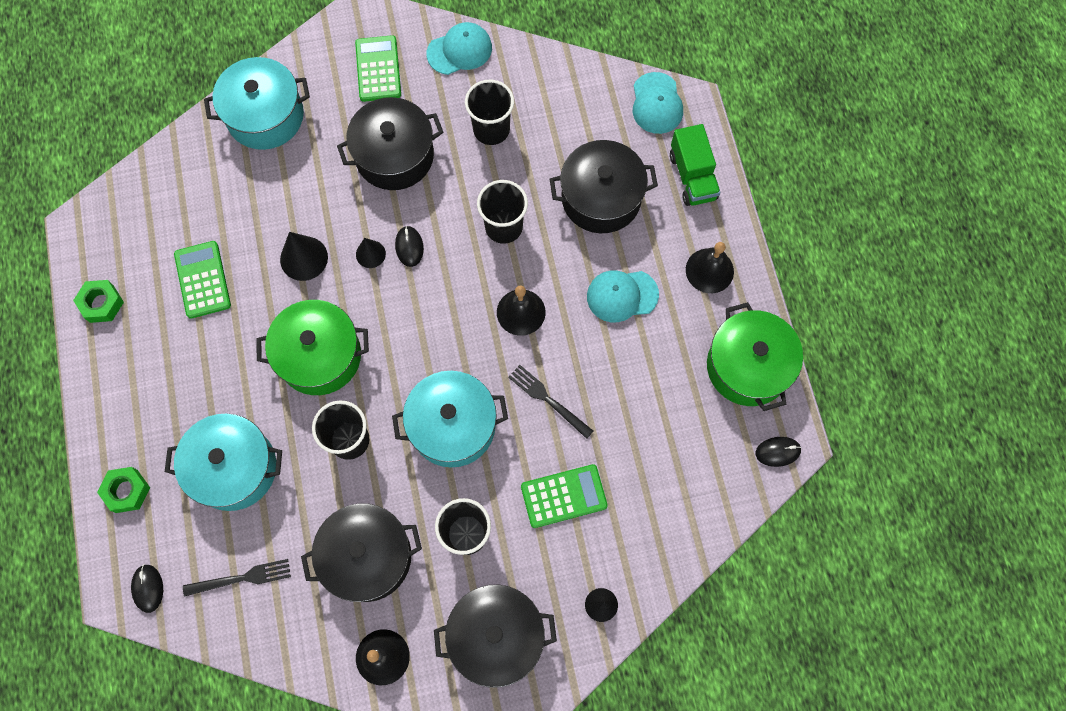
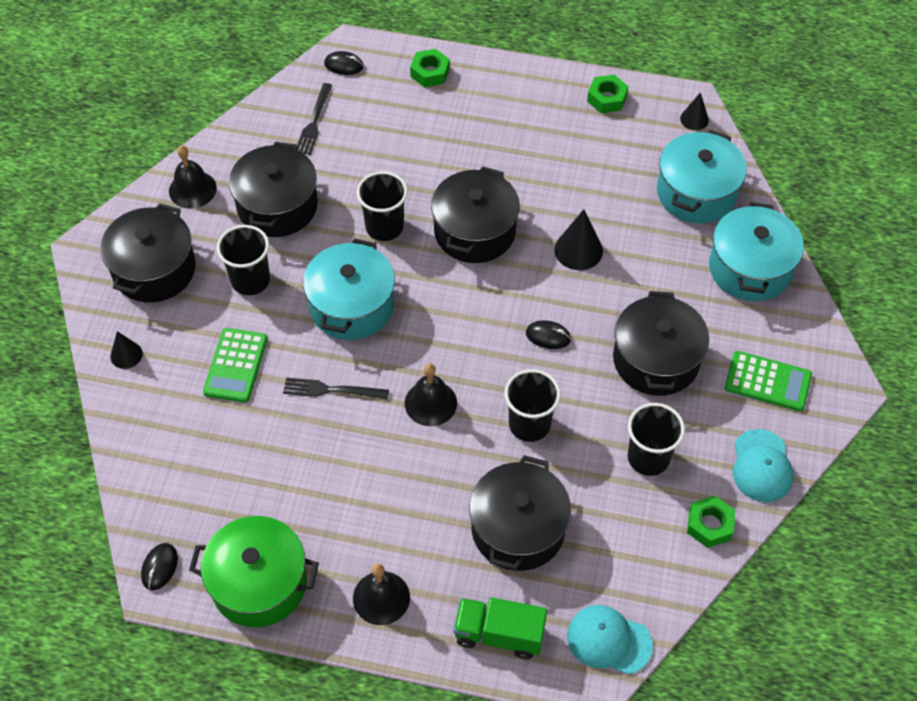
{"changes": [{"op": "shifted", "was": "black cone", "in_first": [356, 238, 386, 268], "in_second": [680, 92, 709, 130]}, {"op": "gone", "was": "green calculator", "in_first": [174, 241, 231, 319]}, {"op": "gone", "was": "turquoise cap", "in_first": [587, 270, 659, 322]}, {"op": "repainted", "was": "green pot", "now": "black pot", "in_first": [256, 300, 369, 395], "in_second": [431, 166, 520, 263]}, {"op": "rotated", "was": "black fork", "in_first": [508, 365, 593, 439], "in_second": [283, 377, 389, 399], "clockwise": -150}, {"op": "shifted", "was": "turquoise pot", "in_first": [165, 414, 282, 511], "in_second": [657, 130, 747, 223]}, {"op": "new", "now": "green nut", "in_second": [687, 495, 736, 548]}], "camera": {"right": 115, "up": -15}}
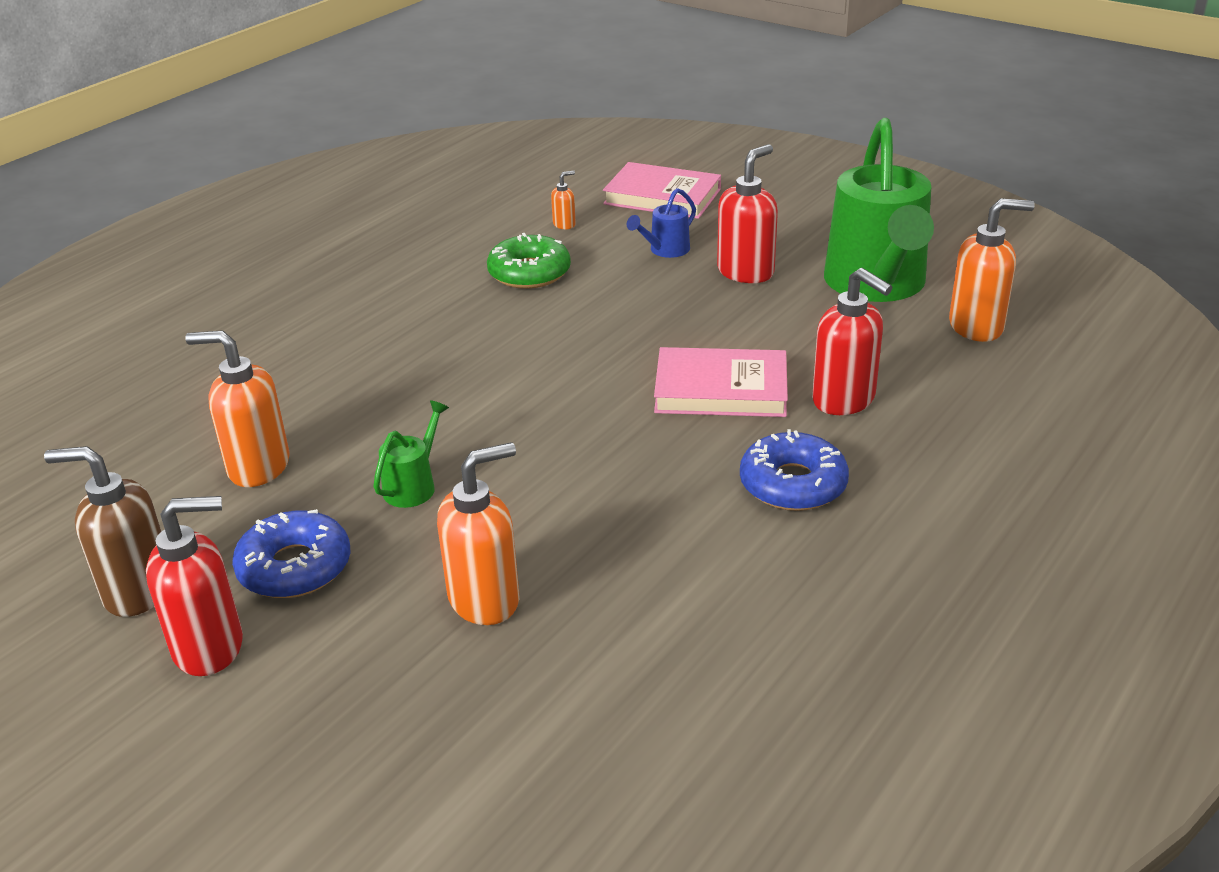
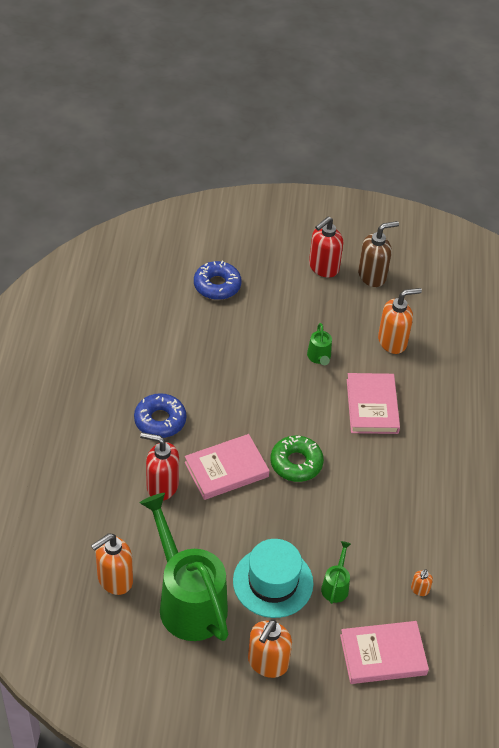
{"changes": [{"op": "swapped", "was": "red soap dispenser", "now": "turquoise hat", "in_first": [717, 144, 778, 283], "in_second": [233, 539, 313, 618]}, {"op": "repainted", "was": "blue watering can", "now": "green watering can", "in_first": [626, 188, 696, 258], "in_second": [321, 541, 351, 604]}, {"op": "shifted", "was": "green donut", "in_first": [487, 233, 571, 289], "in_second": [271, 435, 324, 482]}, {"op": "shifted", "was": "orange soap dispenser", "in_first": [437, 442, 519, 625], "in_second": [248, 619, 292, 678]}, {"op": "shifted", "was": "blue donut", "in_first": [232, 509, 350, 598], "in_second": [194, 261, 242, 300]}, {"op": "new", "now": "pink book", "in_second": [347, 373, 400, 434]}], "camera": {"right": 145, "up": 15}}
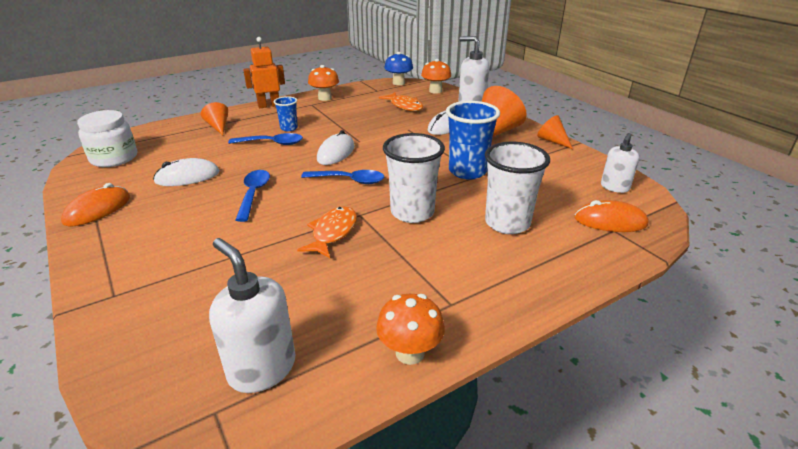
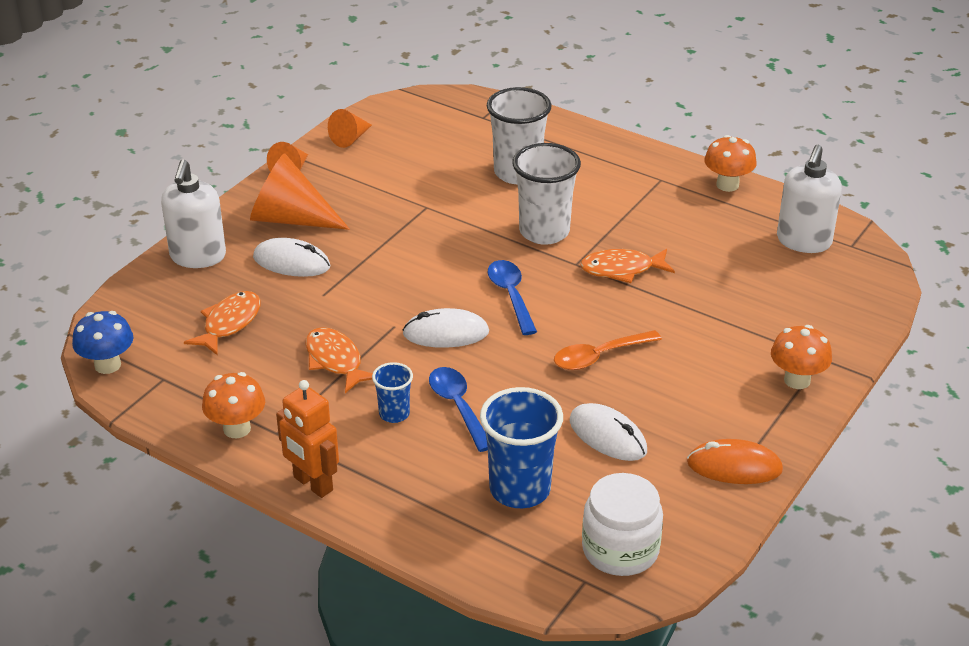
{"changes": [{"op": "shifted", "was": "orange mushroom", "in_first": [421, 59, 451, 94], "in_second": [771, 325, 832, 389]}, {"op": "shifted", "was": "blue cup", "in_first": [446, 101, 500, 179], "in_second": [480, 387, 563, 508]}, {"op": "shifted", "was": "orange cone", "in_first": [201, 102, 228, 135], "in_second": [328, 109, 372, 148]}, {"op": "gone", "was": "white soap dispenser", "in_first": [601, 133, 639, 193]}, {"op": "repainted", "was": "blue spoon", "now": "orange spoon", "in_first": [236, 170, 270, 222], "in_second": [554, 330, 662, 370]}, {"op": "gone", "was": "orange mouse", "in_first": [574, 200, 648, 232]}, {"op": "new", "now": "orange fish", "in_second": [306, 327, 373, 393]}], "camera": {"right": -115, "up": 5}}
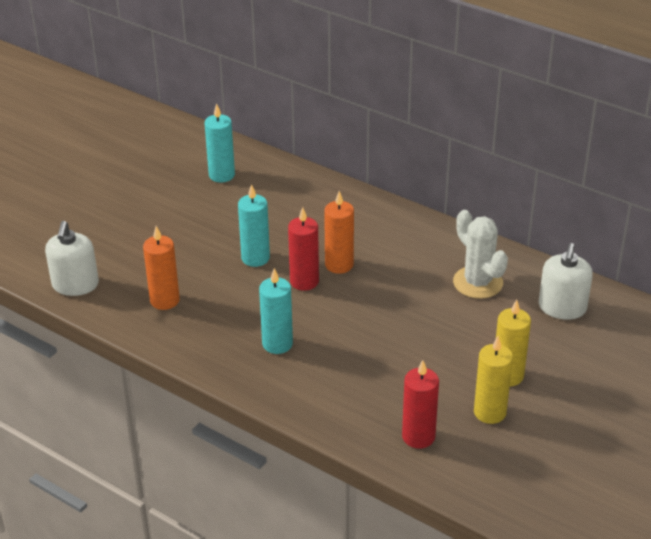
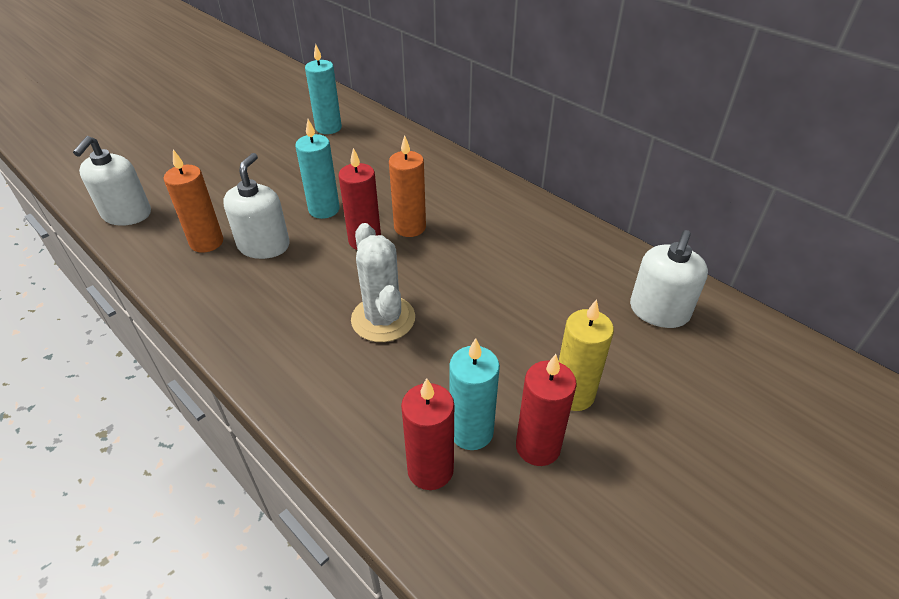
{"changes": [{"op": "shifted", "was": "white cactus", "in_first": [453, 210, 508, 299], "in_second": [351, 223, 415, 342]}, {"op": "shifted", "was": "turquoise candle", "in_first": [259, 268, 293, 354], "in_second": [449, 338, 500, 450]}, {"op": "repainted", "was": "yellow candle", "now": "red candle", "in_first": [474, 336, 513, 424], "in_second": [516, 354, 577, 466]}, {"op": "new", "now": "white soap dispenser", "in_second": [223, 153, 290, 259]}], "camera": {"right": 10, "up": 5}}
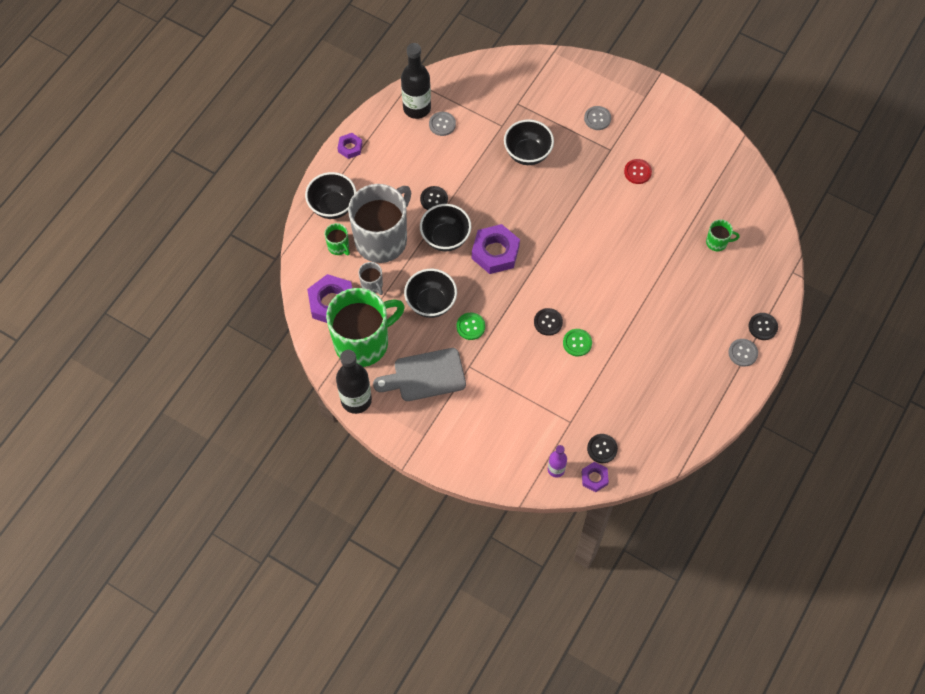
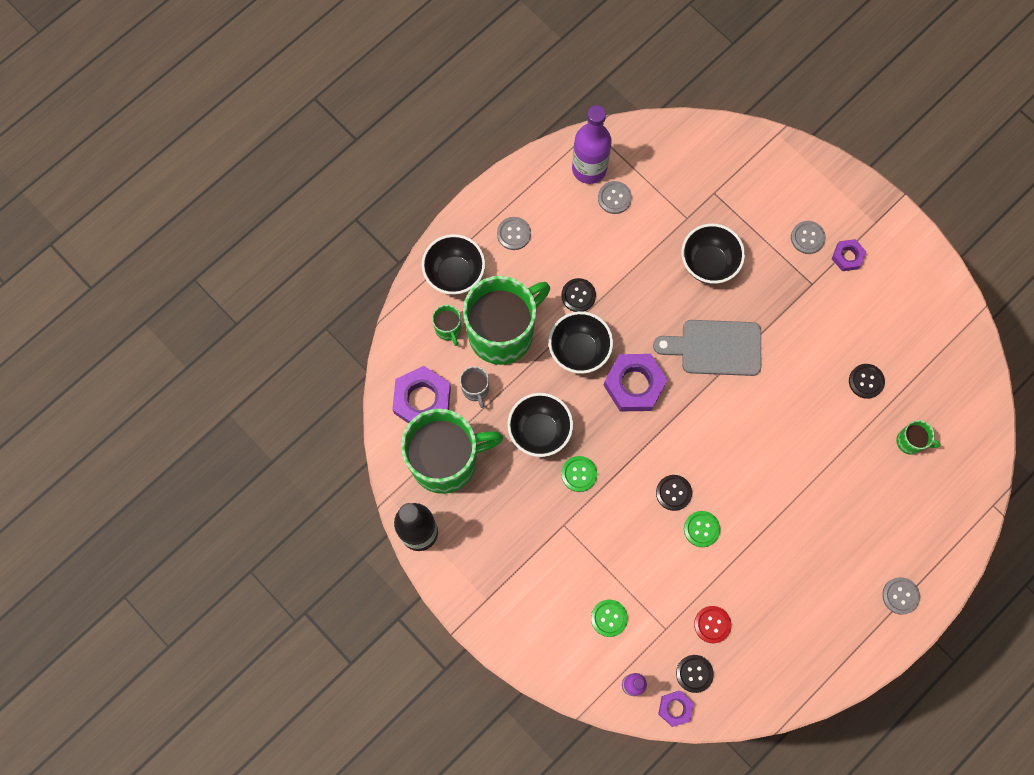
{"changes": [{"op": "repainted", "was": "black bottle", "now": "purple bottle", "in_first": [401, 43, 431, 119], "in_second": [572, 105, 612, 184]}, {"op": "shifted", "was": "purple nut", "in_first": [338, 133, 363, 159], "in_second": [832, 239, 866, 271]}, {"op": "shifted", "was": "red button", "in_first": [624, 159, 652, 184], "in_second": [694, 606, 732, 643]}, {"op": "repainted", "was": "grey mug", "now": "green mug", "in_first": [348, 184, 411, 263], "in_second": [463, 276, 550, 365]}, {"op": "shifted", "was": "black button", "in_first": [749, 313, 778, 340], "in_second": [849, 364, 885, 399]}, {"op": "shifted", "was": "grey cutting board", "in_first": [373, 348, 466, 401], "in_second": [653, 320, 761, 376]}, {"op": "new", "now": "grey button", "in_second": [497, 217, 531, 250]}, {"op": "new", "now": "green button", "in_second": [591, 600, 628, 637]}], "camera": {"right": 15, "up": 10}}
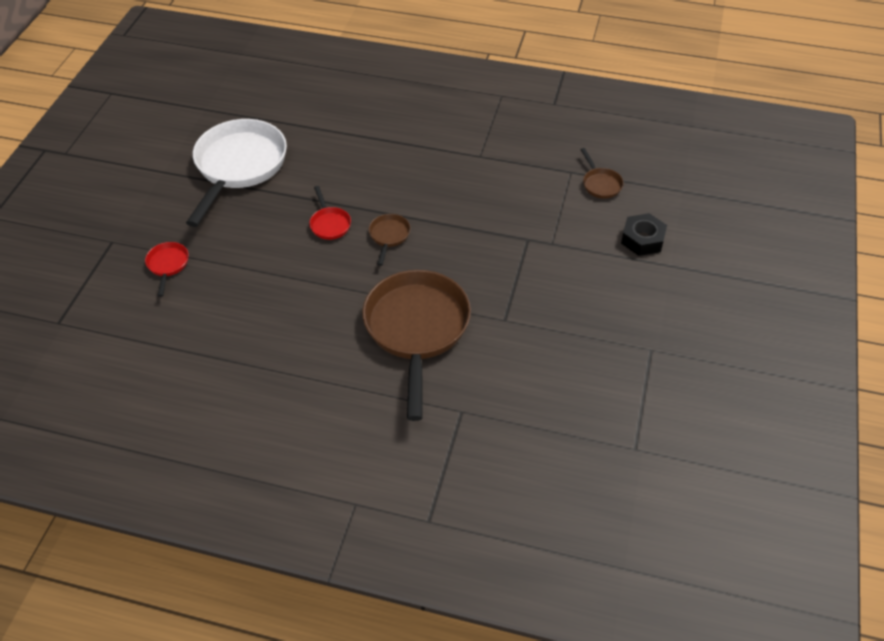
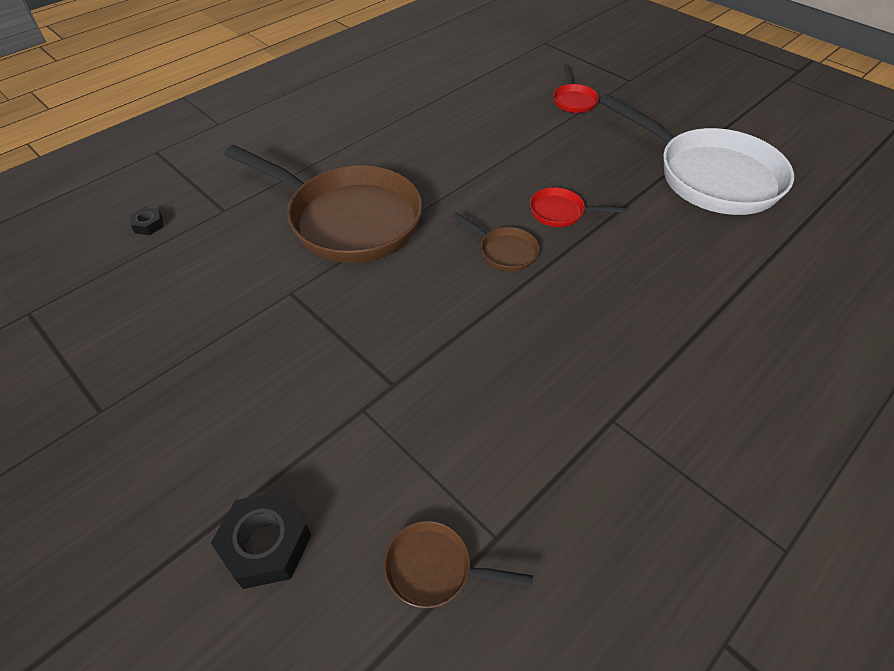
{"changes": [{"op": "rotated", "was": "red pan", "in_first": [145, 242, 189, 297], "in_second": [553, 64, 599, 113], "clockwise": 60}, {"op": "new", "now": "black nut", "in_second": [130, 207, 164, 235]}], "camera": {"right": 120, "up": 0}}
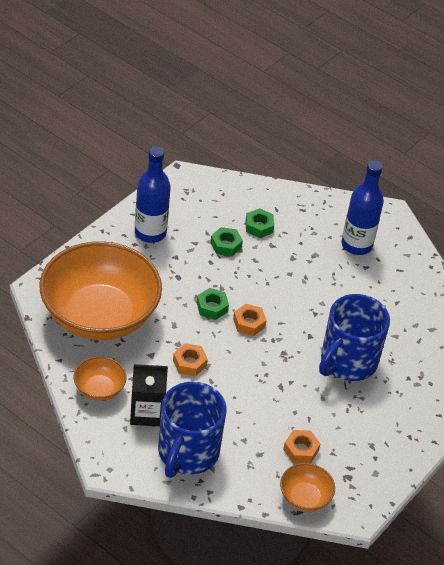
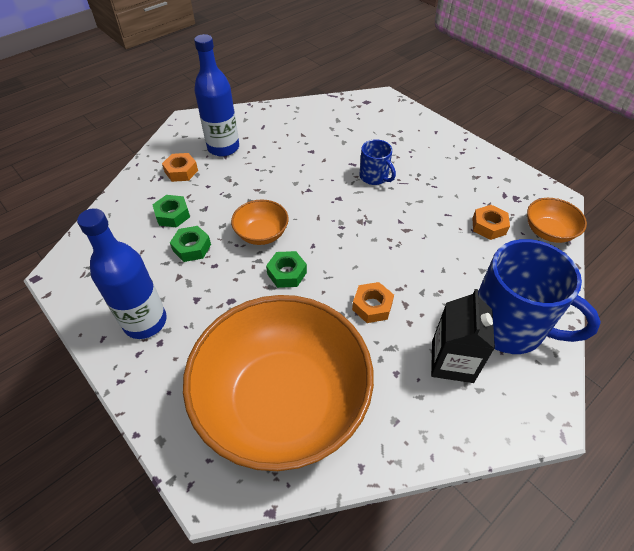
{"changes": [{"op": "scaled", "was": "blue mug", "in_first": [319, 294, 390, 381], "in_second": [359, 139, 396, 185], "ratio": 0.5}, {"op": "shifted", "was": "orange nut", "in_first": [233, 304, 267, 336], "in_second": [162, 153, 198, 182]}, {"op": "shifted", "was": "orange bowl", "in_first": [74, 356, 127, 401], "in_second": [231, 199, 289, 245]}], "camera": {"right": -75, "up": 5}}
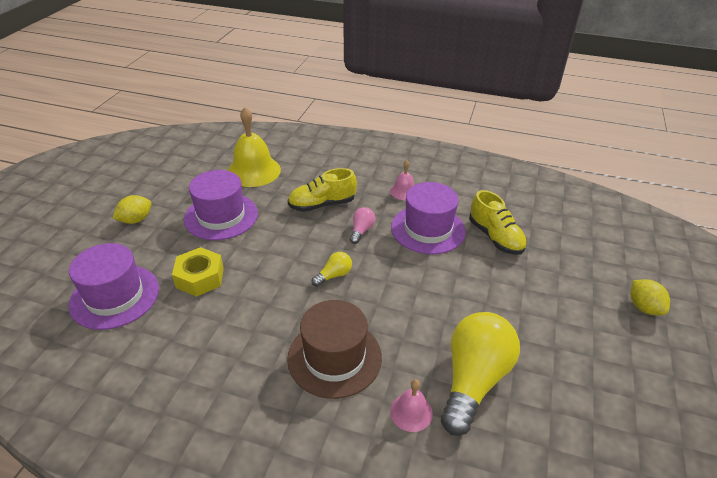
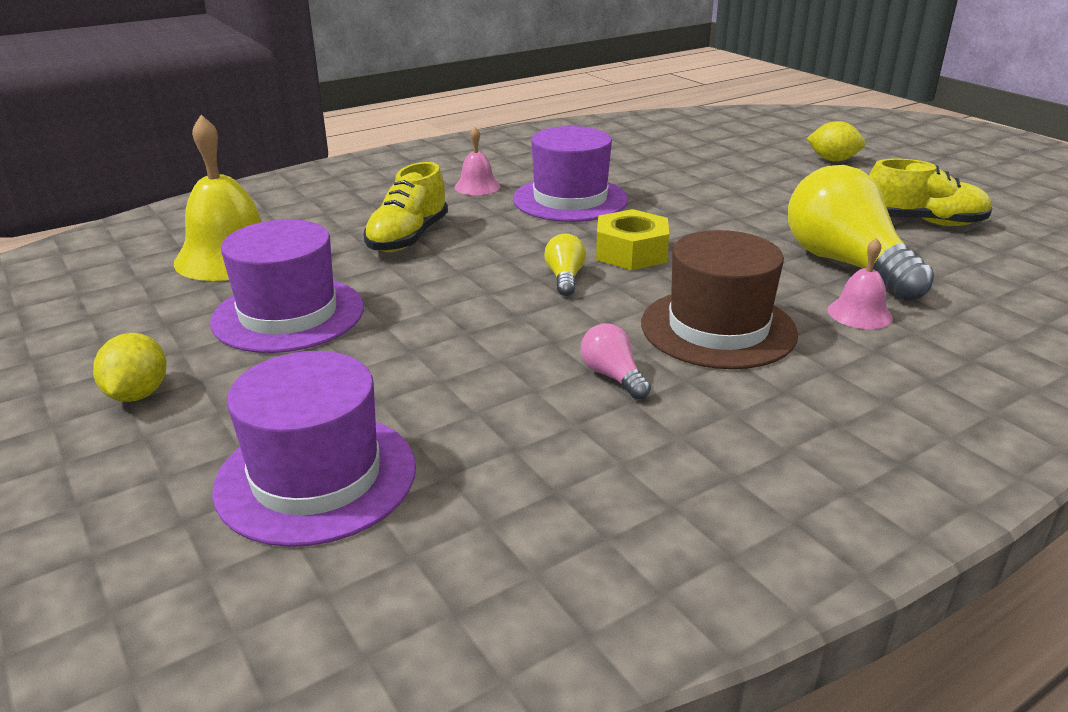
{"changes": [{"op": "shifted", "was": "yellow shoe", "in_first": [469, 190, 527, 255], "in_second": [869, 159, 993, 226]}, {"op": "shifted", "was": "pink light bulb", "in_first": [350, 207, 375, 244], "in_second": [581, 323, 651, 400]}, {"op": "shifted", "was": "yellow nut", "in_first": [172, 247, 224, 297], "in_second": [596, 209, 669, 270]}], "camera": {"right": -50, "up": -10}}
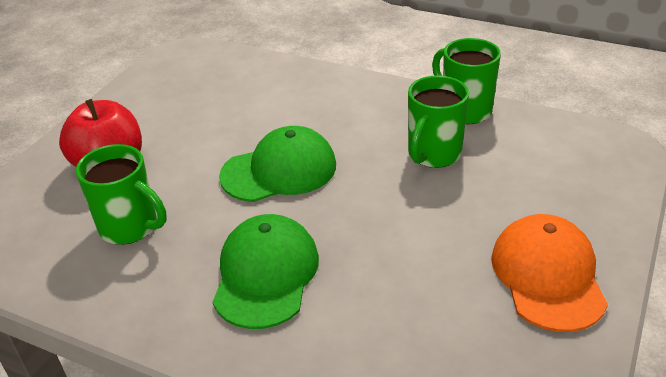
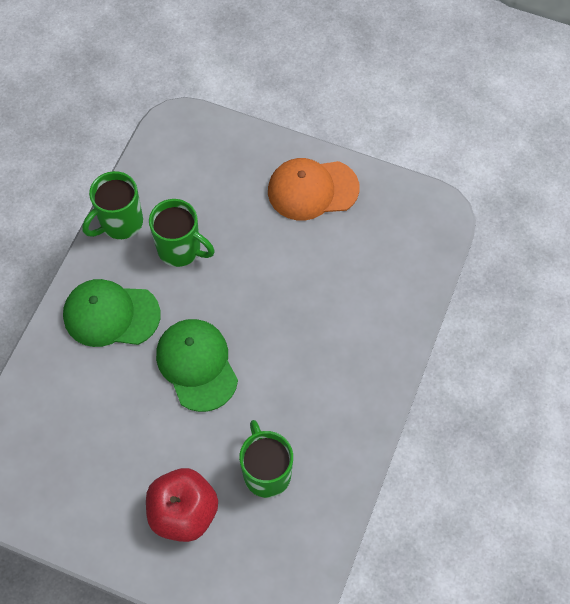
{"changes": [{"op": "rotated", "was": "green mug", "in_first": [76, 144, 167, 245], "in_second": [239, 420, 293, 498], "clockwise": -45}, {"op": "shifted", "was": "green cap", "in_first": [212, 214, 319, 329], "in_second": [63, 279, 161, 347]}], "camera": {"right": -95, "up": 25}}
